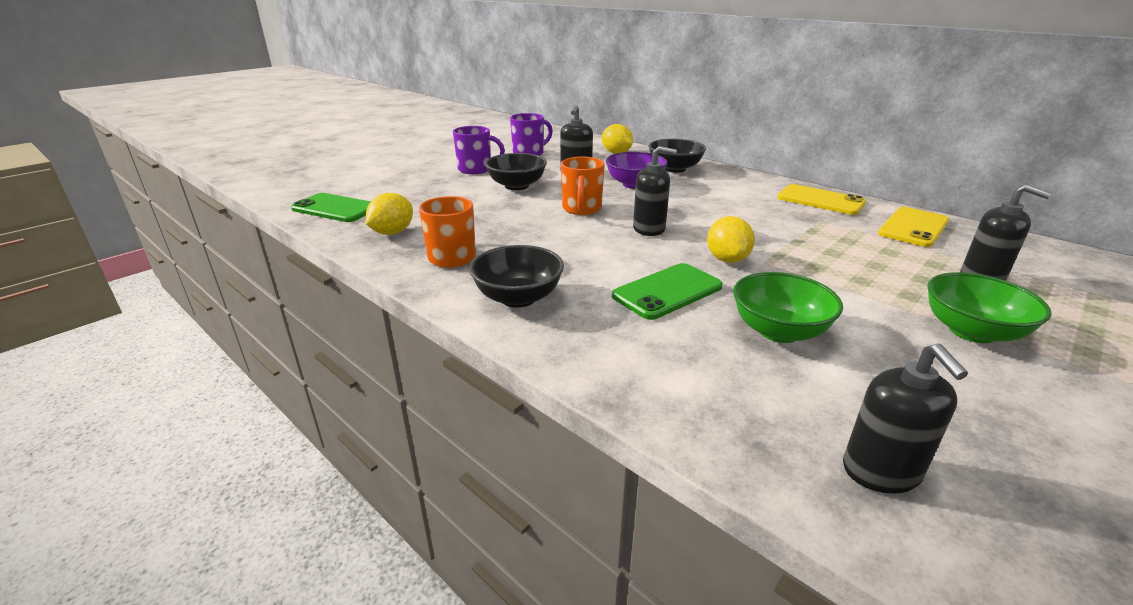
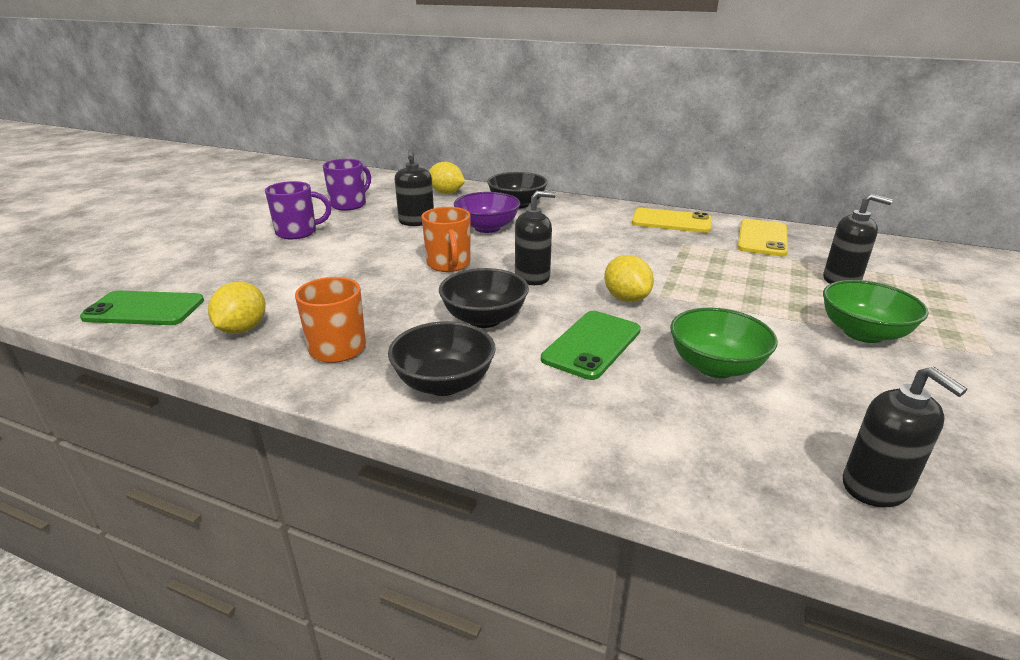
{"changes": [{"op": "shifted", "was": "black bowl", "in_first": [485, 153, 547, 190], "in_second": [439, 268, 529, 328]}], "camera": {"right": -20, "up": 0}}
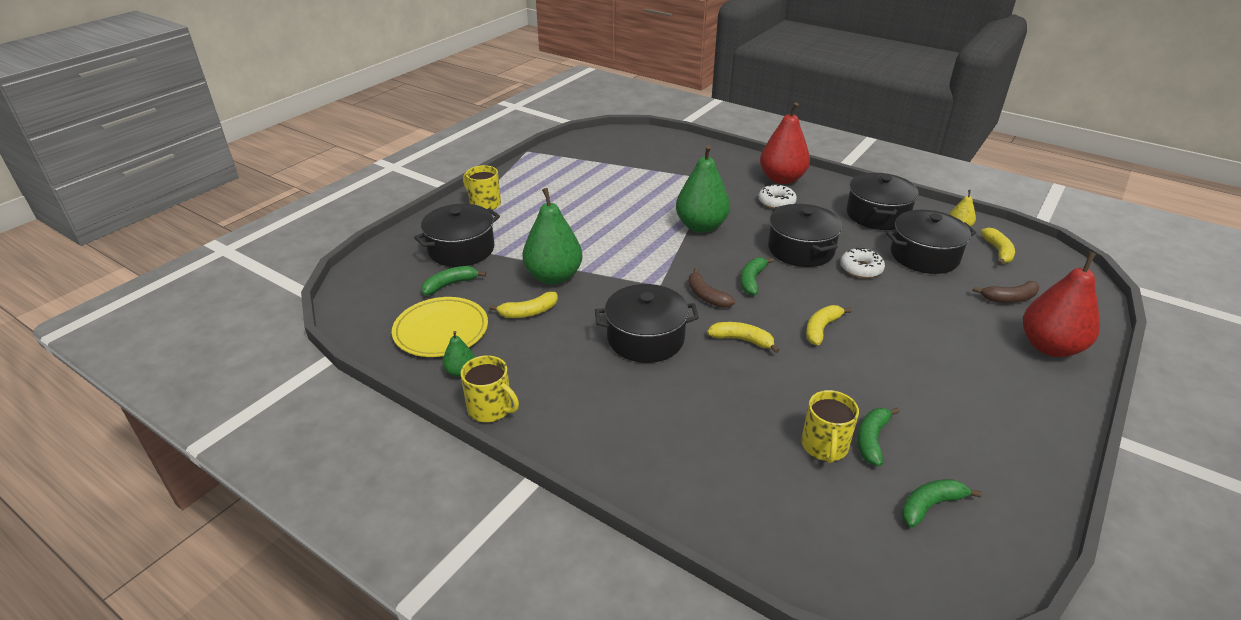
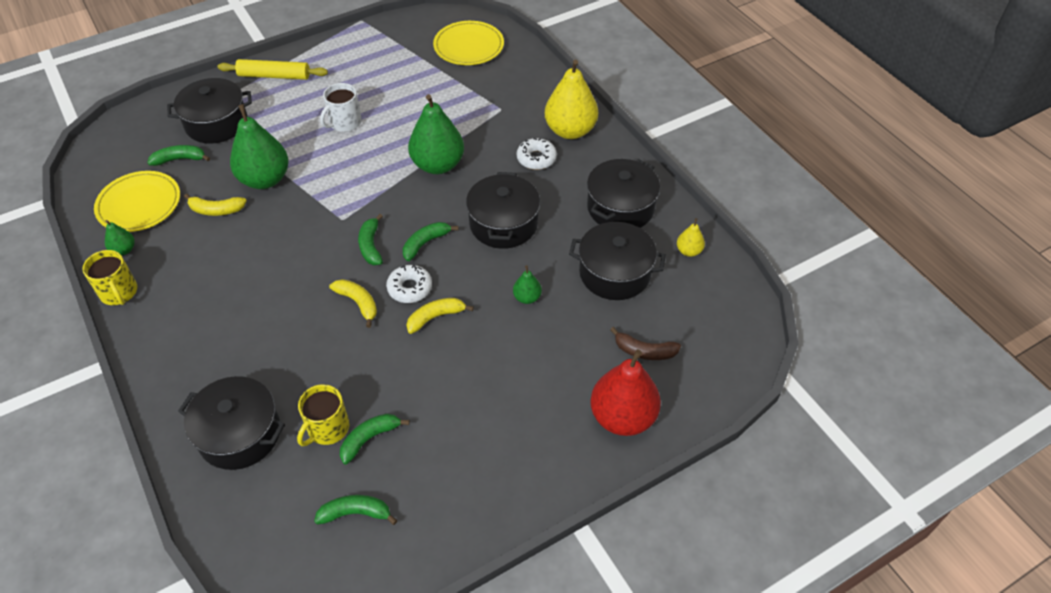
{"changes": [{"op": "repainted", "was": "red pear", "now": "yellow pear", "in_first": [760, 102, 810, 184], "in_second": [545, 60, 598, 139]}, {"op": "swapped", "was": "yellow mug", "now": "yellow rolling pin", "in_first": [463, 165, 501, 210], "in_second": [218, 59, 328, 80]}, {"op": "gone", "was": "yellow banana", "in_first": [981, 228, 1015, 265]}, {"op": "shifted", "was": "white donut", "in_first": [840, 247, 885, 278], "in_second": [386, 265, 432, 303]}, {"op": "repainted", "was": "brown banana", "now": "green banana", "in_first": [688, 268, 735, 308], "in_second": [358, 214, 383, 265]}, {"op": "shifted", "was": "black pot", "in_first": [595, 284, 699, 363], "in_second": [178, 376, 285, 470]}, {"op": "new", "now": "yellow plate", "in_second": [433, 21, 504, 65]}, {"op": "new", "now": "white mug", "in_second": [320, 83, 362, 132]}, {"op": "new", "now": "green pear", "in_second": [513, 265, 542, 304]}], "camera": {"right": 25, "up": 15}}
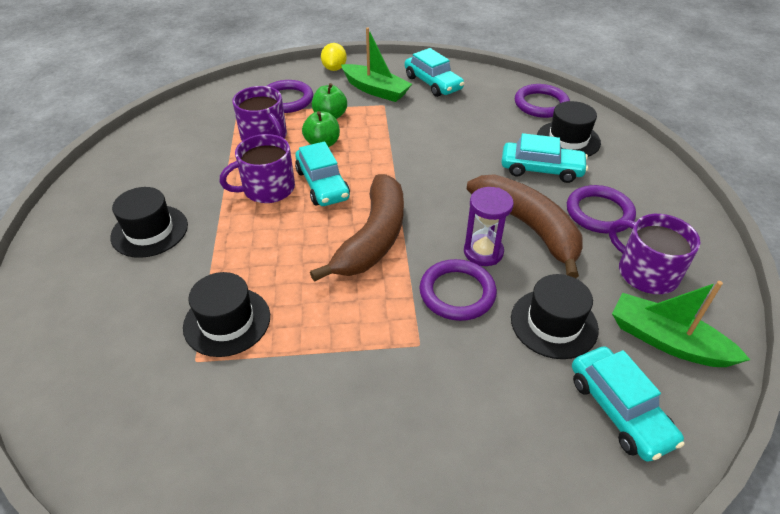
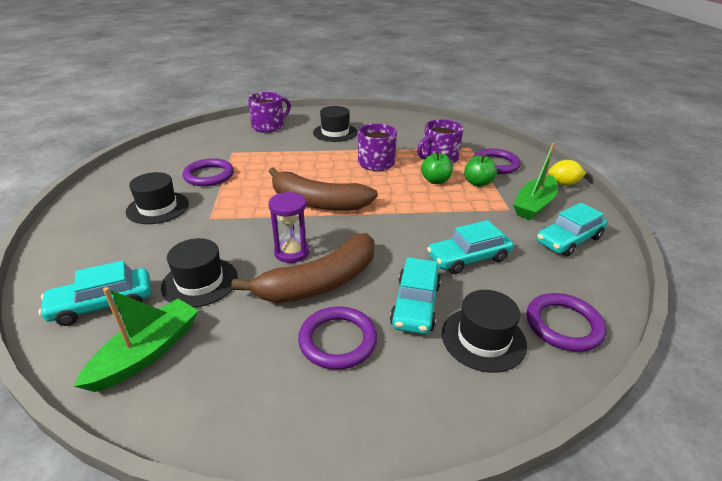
{"changes": [{"op": "shifted", "was": "turquoise car", "in_first": [295, 141, 350, 206], "in_second": [427, 220, 513, 274]}, {"op": "shifted", "was": "purple mug", "in_first": [609, 214, 700, 294], "in_second": [248, 92, 291, 133]}, {"op": "shifted", "was": "purple ring", "in_first": [420, 259, 497, 321], "in_second": [183, 158, 234, 186]}, {"op": "shifted", "was": "black hat", "in_first": [183, 272, 270, 357], "in_second": [126, 172, 189, 224]}], "camera": {"right": 90, "up": -10}}
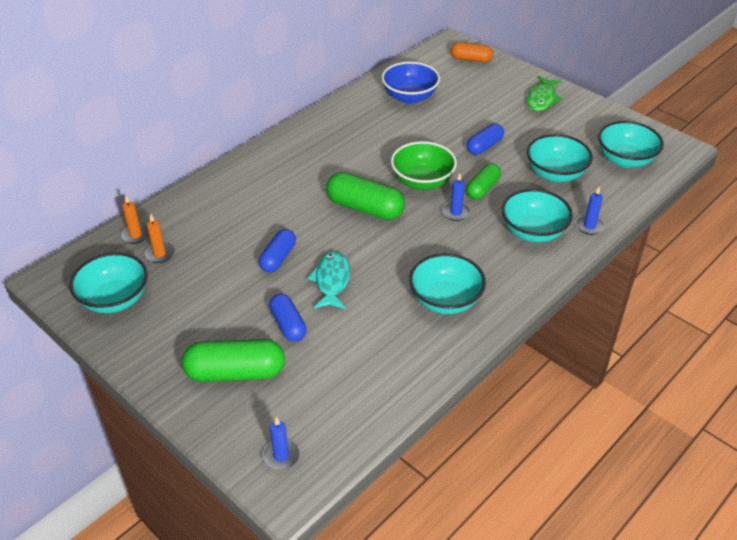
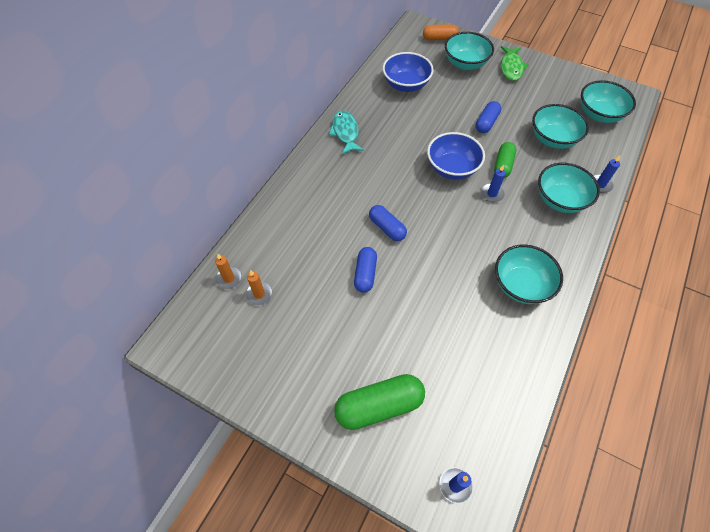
{"changes": [{"op": "repainted", "was": "green bowl", "now": "blue bowl", "in_first": [391, 141, 457, 190], "in_second": [427, 132, 485, 180]}, {"op": "gone", "was": "green capsule", "in_first": [326, 172, 405, 220]}, {"op": "shifted", "was": "turquoise fish", "in_first": [307, 251, 350, 309], "in_second": [329, 111, 364, 154]}, {"op": "shifted", "was": "turquoise bowl", "in_first": [69, 253, 148, 313], "in_second": [445, 32, 494, 70]}, {"op": "shifted", "was": "blue capsule", "in_first": [269, 294, 307, 342], "in_second": [369, 205, 407, 241]}], "camera": {"right": -15, "up": 15}}
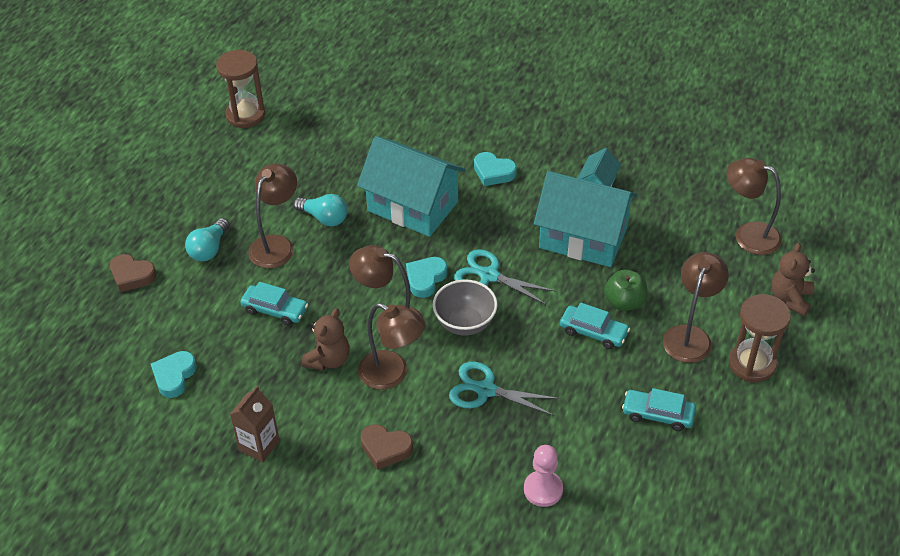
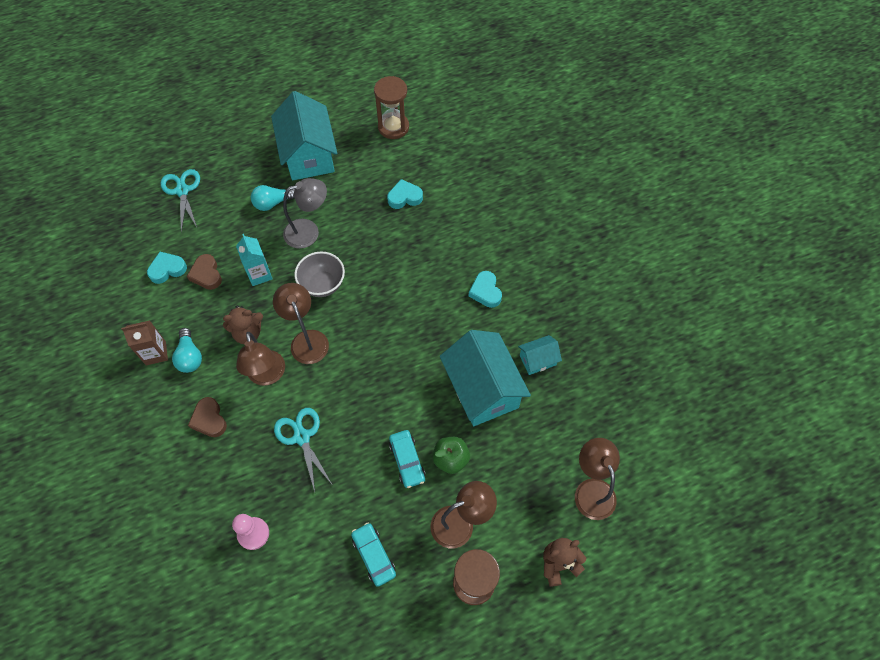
{"changes": [{"op": "shifted", "was": "turquoise house", "in_first": [357, 136, 466, 237], "in_second": [271, 91, 337, 180]}, {"op": "repainted", "was": "brown lamp", "now": "grey lamp", "in_first": [248, 164, 297, 268], "in_second": [283, 178, 327, 249]}, {"op": "shifted", "was": "turquoise light bulb", "in_first": [293, 194, 348, 227], "in_second": [172, 328, 202, 373]}, {"op": "shifted", "was": "turquoise scissors", "in_first": [454, 249, 556, 305], "in_second": [161, 169, 200, 232]}, {"op": "shifted", "was": "brown heart", "in_first": [110, 254, 157, 292], "in_second": [187, 254, 222, 290]}, {"op": "shifted", "was": "turquoise heart", "in_first": [406, 257, 447, 298], "in_second": [387, 179, 423, 209]}, {"op": "shifted", "was": "grey bowl", "in_first": [433, 280, 498, 336], "in_second": [294, 252, 345, 297]}, {"op": "swapped", "was": "turquoise car", "now": "turquoise carton", "in_first": [240, 282, 308, 326], "in_second": [236, 234, 273, 286]}], "camera": {"right": 45, "up": 15}}
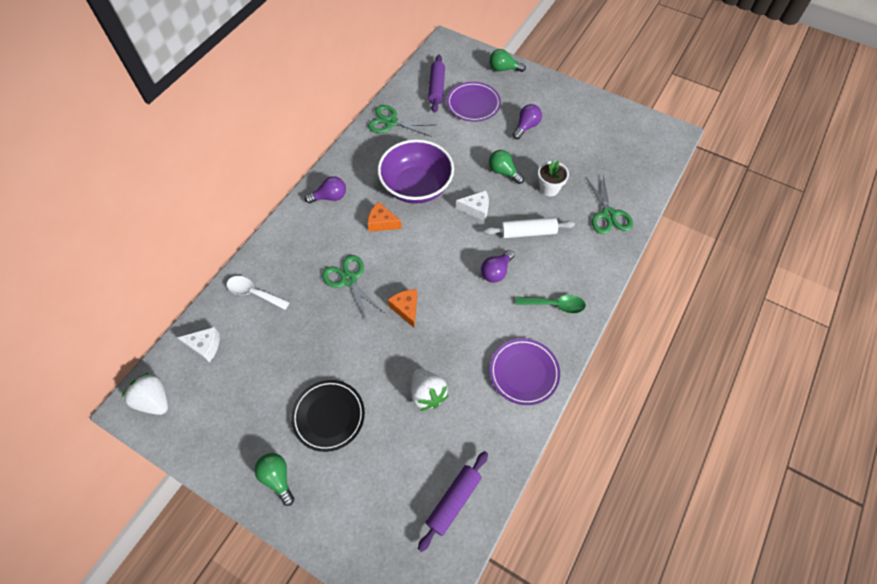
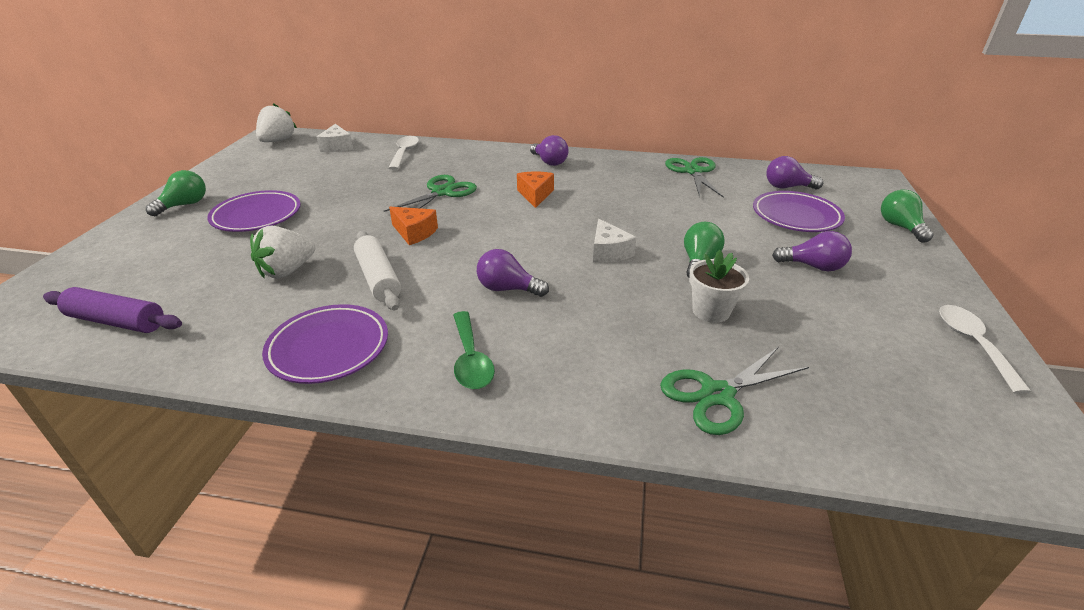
{"changes": [{"op": "swapped", "was": "purple rolling pin", "now": "purple light bulb", "in_first": [428, 55, 445, 113], "in_second": [766, 156, 823, 190]}, {"op": "gone", "was": "purple bowl", "in_first": [377, 139, 454, 204]}, {"op": "shifted", "was": "white rolling pin", "in_first": [484, 217, 575, 238], "in_second": [354, 231, 401, 311]}, {"op": "rotated", "was": "orange cheese", "in_first": [388, 290, 417, 328], "in_second": [389, 207, 438, 245], "clockwise": 75}, {"op": "repainted", "was": "black plate", "now": "purple plate", "in_first": [291, 380, 365, 452], "in_second": [207, 190, 301, 232]}, {"op": "new", "now": "white spoon", "in_second": [939, 305, 1031, 394]}], "camera": {"right": 70, "up": -25}}
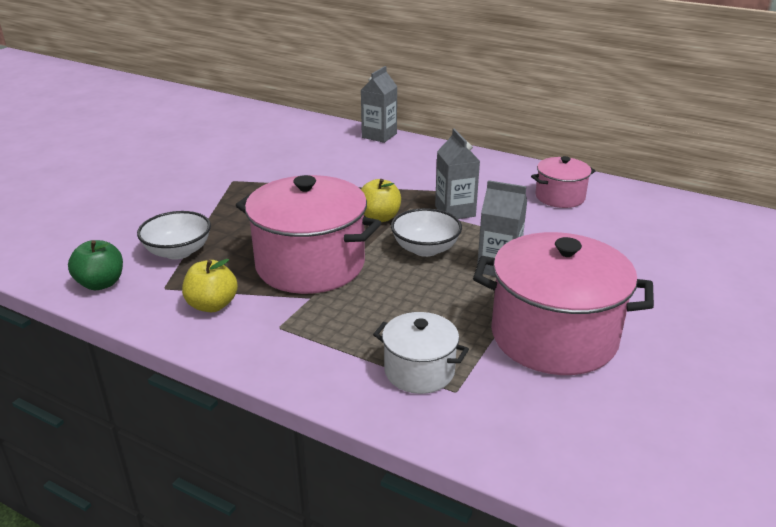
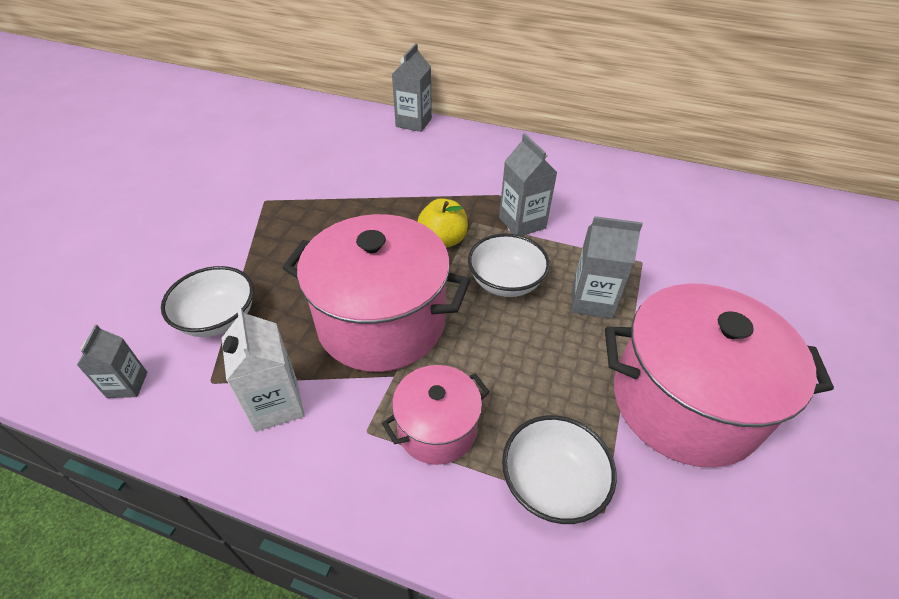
{"changes": [{"op": "shifted", "was": "pink pot", "in_first": [531, 156, 595, 208], "in_second": [382, 365, 490, 465]}, {"op": "swapped", "was": "green apple", "now": "grey carton", "in_first": [68, 240, 123, 290], "in_second": [77, 325, 147, 398]}, {"op": "swapped", "was": "yellow apple", "now": "white carton", "in_first": [182, 259, 238, 312], "in_second": [222, 306, 305, 432]}, {"op": "swapped", "was": "white pot", "now": "white bowl", "in_first": [373, 312, 469, 394], "in_second": [502, 415, 617, 524]}], "camera": {"right": -10, "up": 15}}
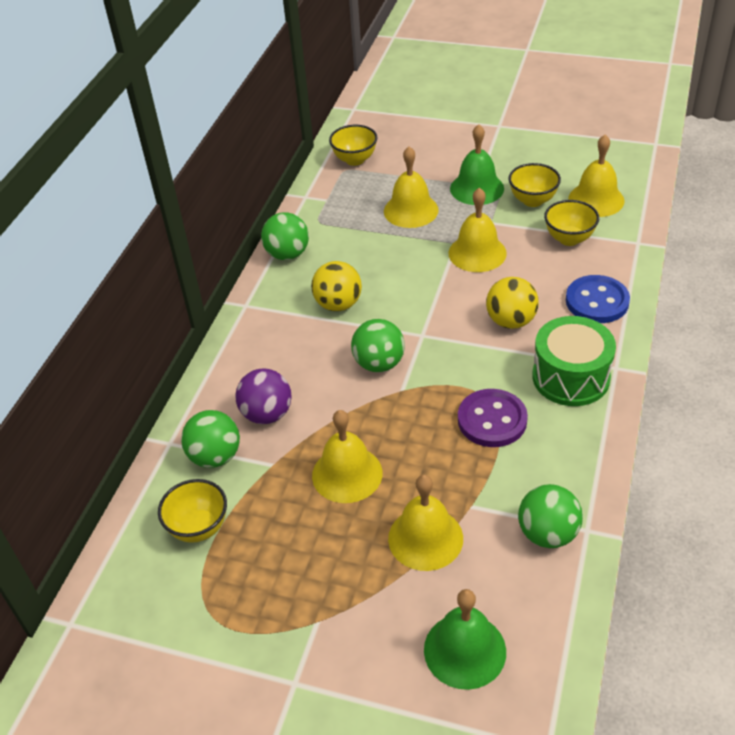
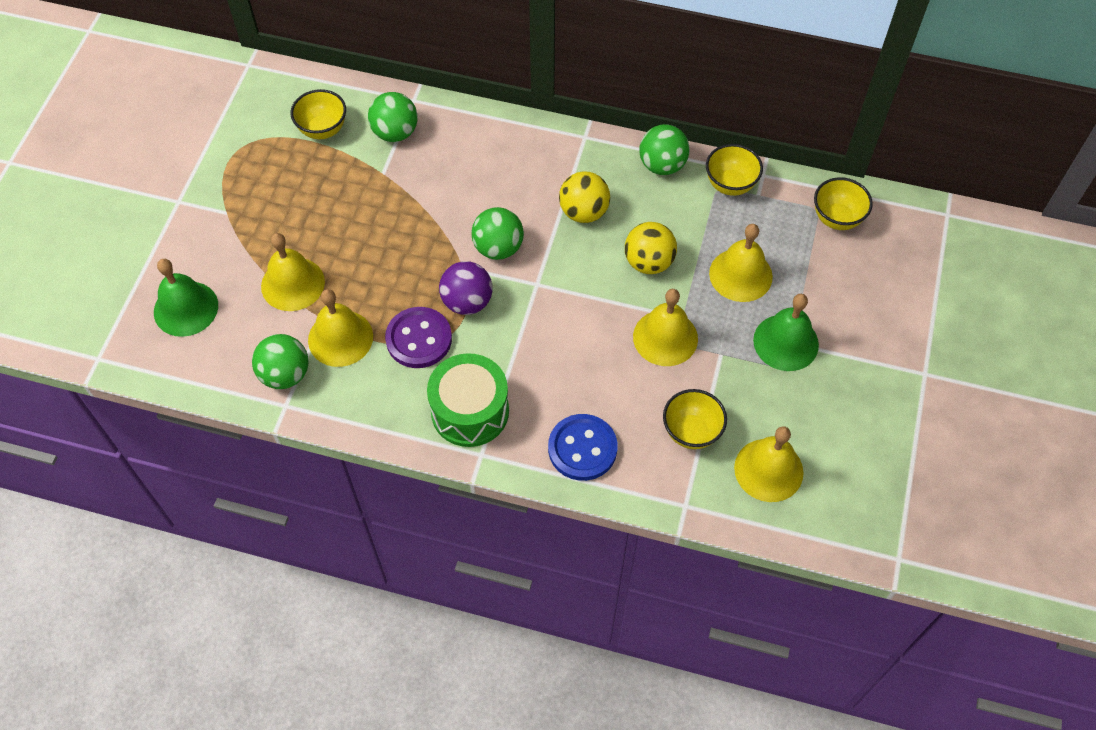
{"changes": [{"op": "shifted", "was": "yellow bowl", "in_first": [509, 163, 561, 207], "in_second": [706, 144, 763, 196]}, {"op": "shifted", "was": "yellow ball", "in_first": [486, 277, 539, 329], "in_second": [625, 222, 677, 274]}, {"op": "shifted", "was": "purple ball", "in_first": [235, 368, 292, 424], "in_second": [439, 261, 493, 315]}, {"op": "shifted", "was": "yellow bell", "in_first": [312, 410, 382, 503], "in_second": [308, 289, 373, 367]}], "camera": {"right": 85, "up": 15}}
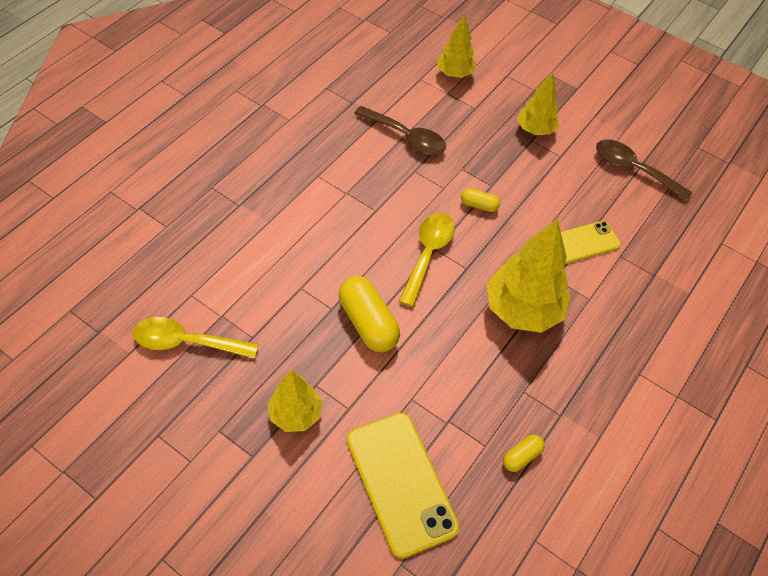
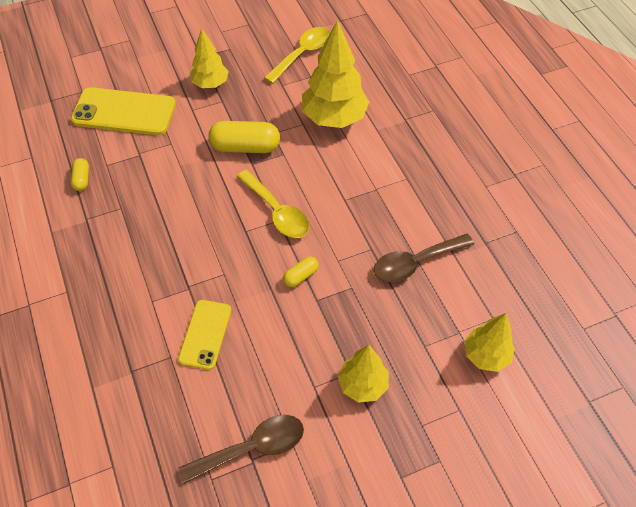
{"changes": [{"op": "shifted", "was": "yellow tree", "in_first": [487, 219, 571, 333], "in_second": [302, 20, 369, 128]}], "camera": {"right": 125, "up": 0}}
